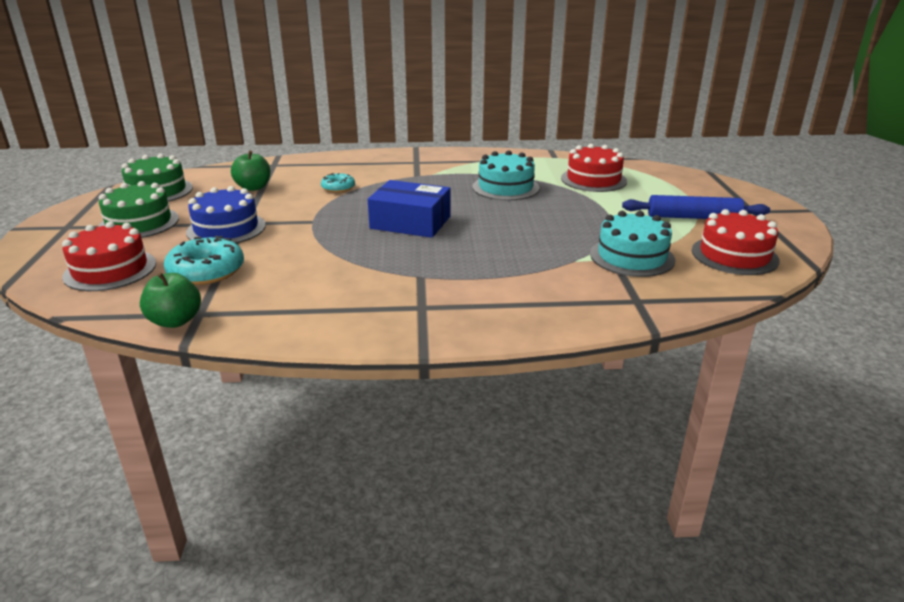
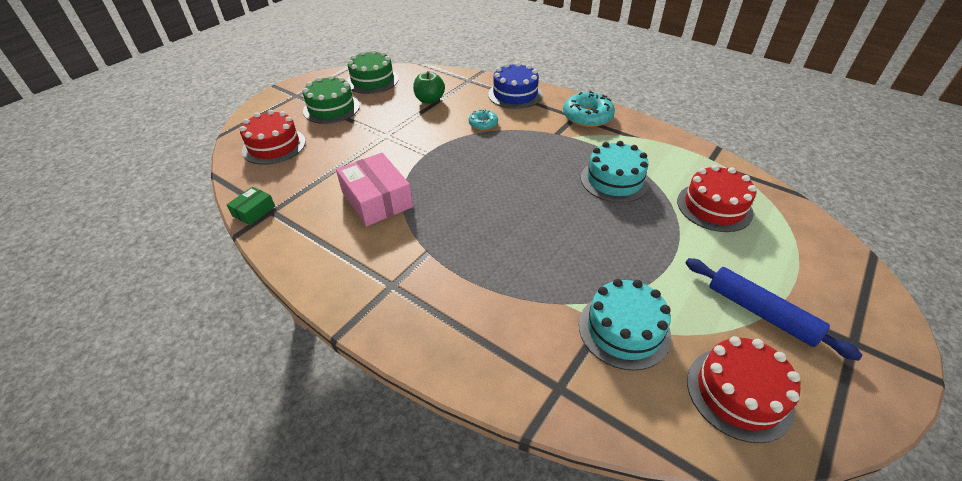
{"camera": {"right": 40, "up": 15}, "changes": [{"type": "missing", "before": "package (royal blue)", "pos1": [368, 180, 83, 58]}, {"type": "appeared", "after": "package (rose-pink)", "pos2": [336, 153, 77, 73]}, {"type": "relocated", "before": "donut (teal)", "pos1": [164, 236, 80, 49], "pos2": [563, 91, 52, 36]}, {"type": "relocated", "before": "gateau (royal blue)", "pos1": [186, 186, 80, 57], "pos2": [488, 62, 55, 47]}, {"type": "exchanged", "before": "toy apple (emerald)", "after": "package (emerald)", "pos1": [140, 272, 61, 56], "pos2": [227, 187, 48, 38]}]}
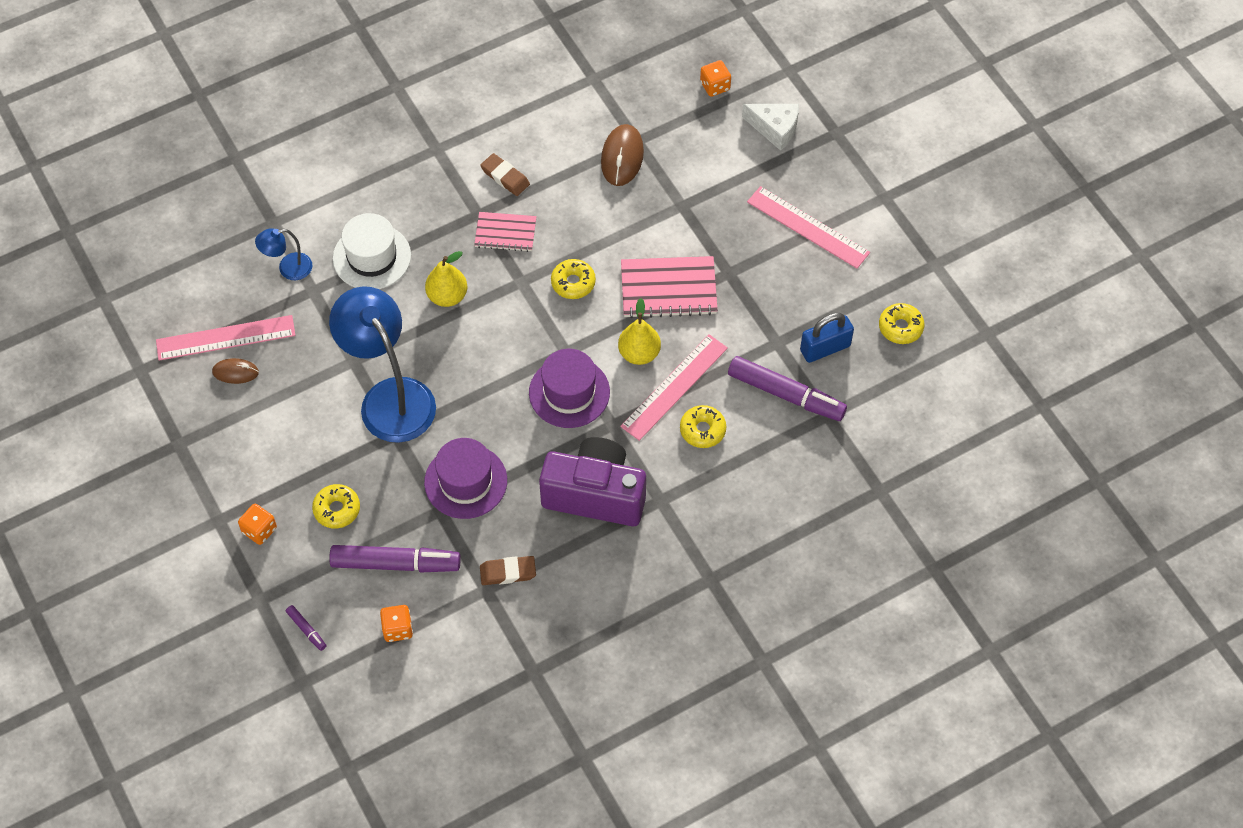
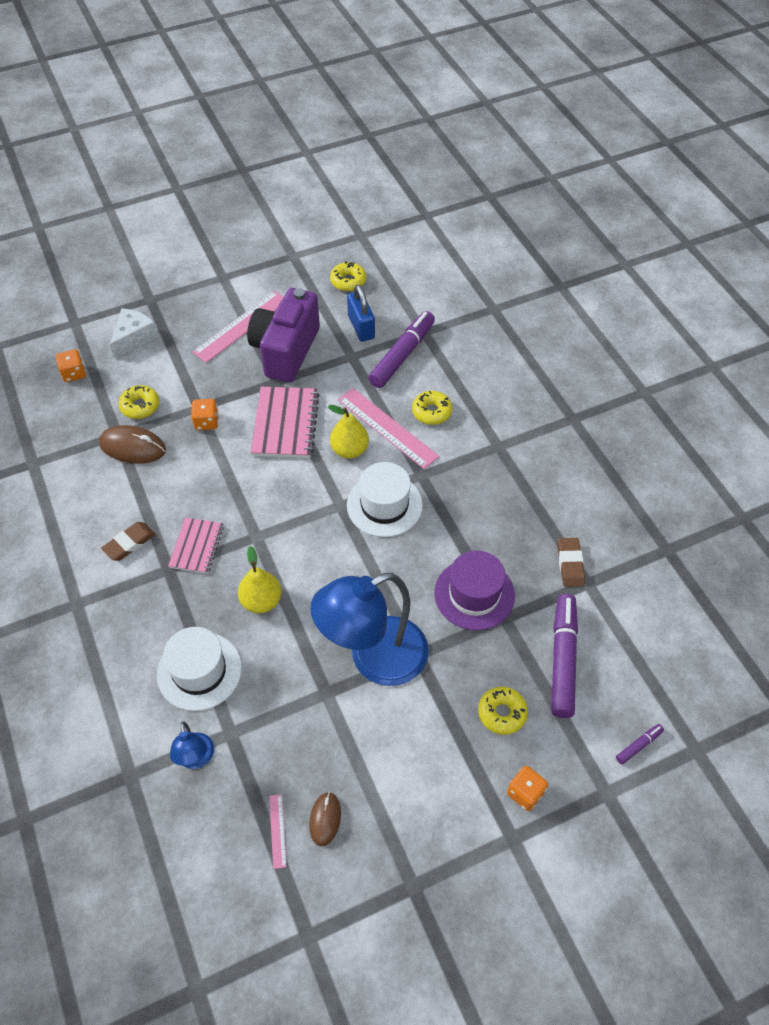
{"camera": {"right": -85, "up": -5}, "changes": [{"type": "relocated", "before": "die (bright orange)", "pos1": [380, 605, 33, 37], "pos2": [191, 399, 28, 31]}, {"type": "relocated", "before": "camera (royal purple)", "pos1": [539, 437, 107, 89], "pos2": [247, 288, 73, 95]}, {"type": "relocated", "before": "donut (golden)", "pos1": [551, 259, 45, 40], "pos2": [118, 385, 42, 34]}, {"type": "colour", "before": "tall hat (royal purple)", "after": "tall hat (snow-white)", "pos1": [529, 349, 81, 79], "pos2": [347, 462, 76, 75]}, {"type": "size", "before": "straightedge (rose-pink)", "pos1": [156, 315, 140, 46], "pos2": [269, 794, 18, 75], "scale": 0.45}]}
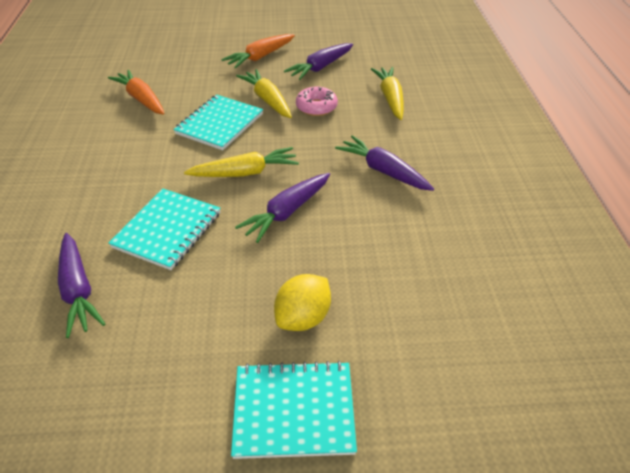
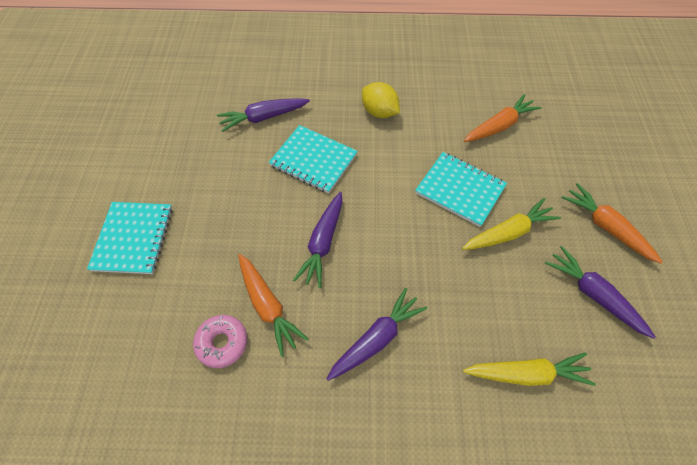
{"camera": {"right": 95, "up": 15}, "changes": [{"type": "missing", "before": "carrot (golden)", "pos1": [184, 147, 115, 30]}, {"type": "appeared", "after": "carrot (bright orange)", "pos2": [238, 254, 70, 103]}, {"type": "relocated", "before": "citrus fruit (golden)", "pos1": [274, 274, 57, 57], "pos2": [362, 82, 38, 36]}, {"type": "relocated", "before": "donut (rose-pink)", "pos1": [296, 87, 42, 29], "pos2": [193, 315, 54, 53]}, {"type": "spun", "before": "carrot (royal purple)", "pos1": [235, 173, 95, 70], "pos2": [293, 192, 50, 96], "turn": -120}]}
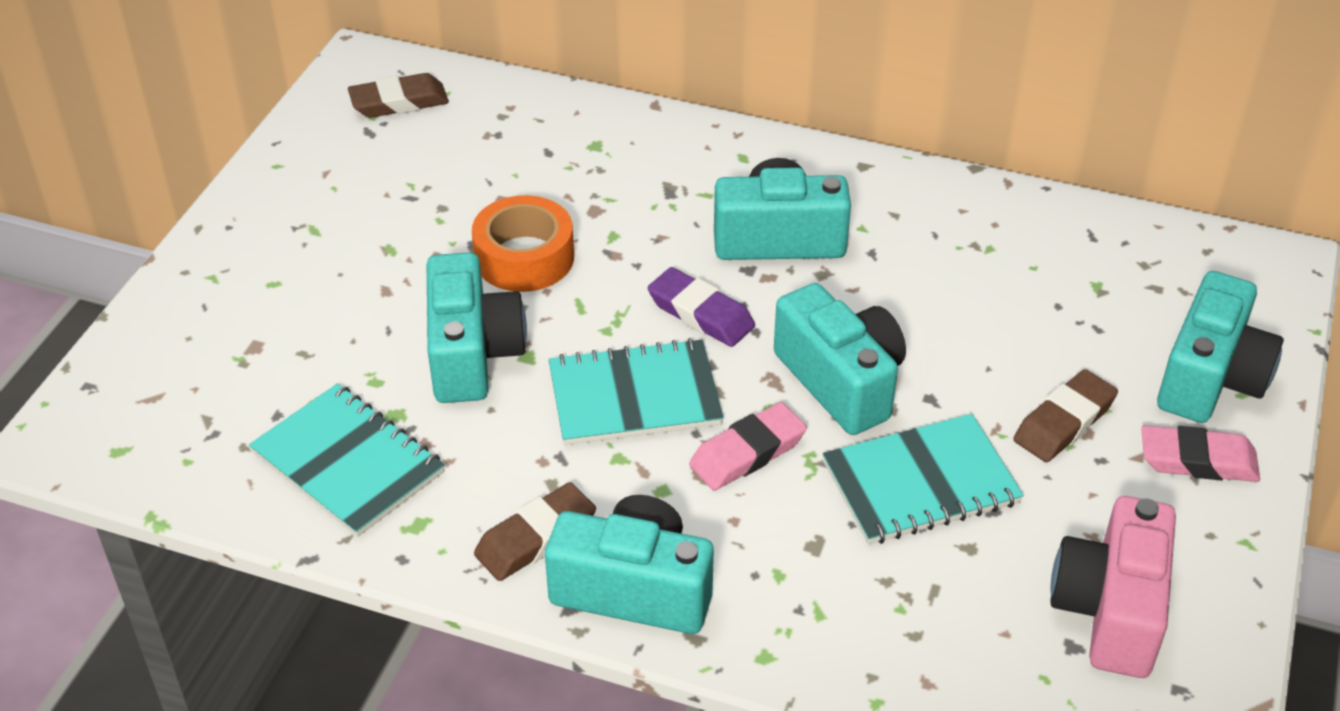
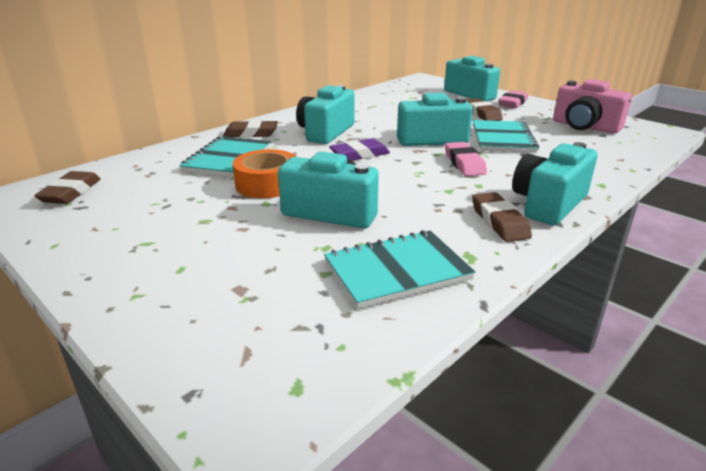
{"camera": {"right": -65, "up": -15}, "changes": [{"type": "appeared", "after": "gum eraser (russet)", "pos2": [223, 120, 55, 18]}, {"type": "relocated", "before": "notebook (teal)", "pos1": [549, 338, 175, 107], "pos2": [179, 136, 92, 41]}]}
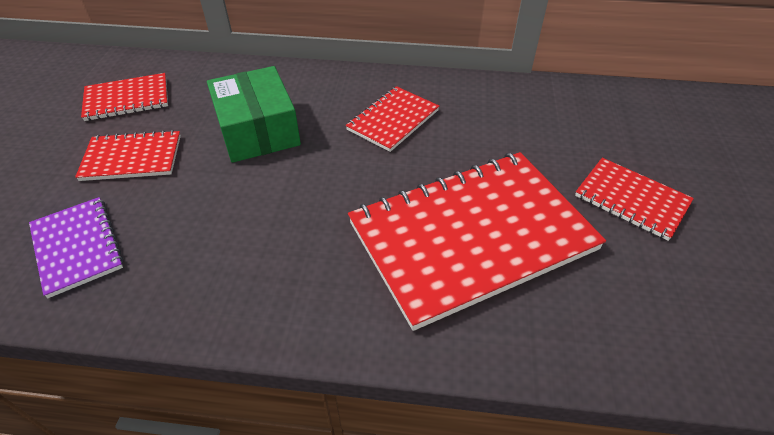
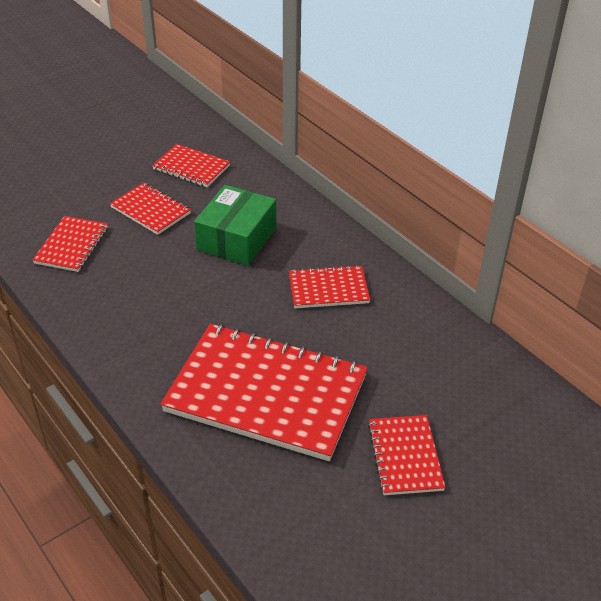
{"camera": {"right": 45, "up": -5}, "changes": [{"type": "colour", "before": "notebook (royal purple)", "after": "notebook (scarlet)", "pos1": [29, 197, 95, 101], "pos2": [33, 216, 75, 56]}]}
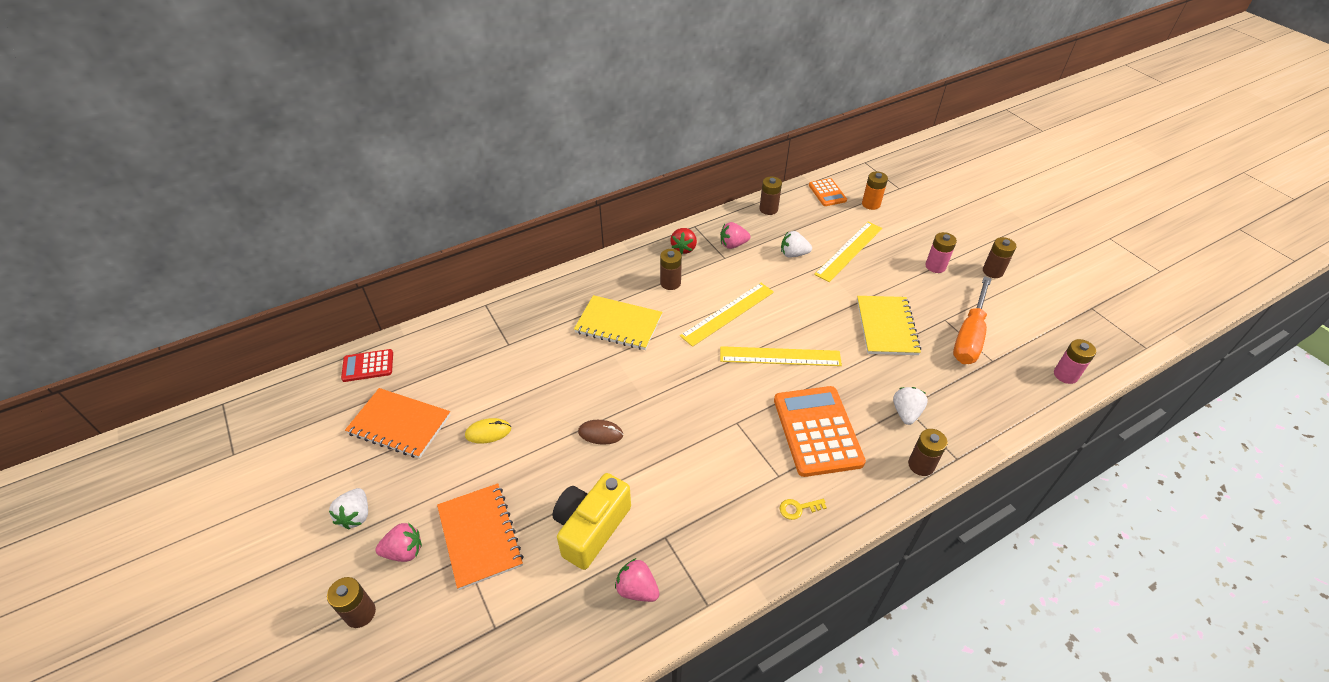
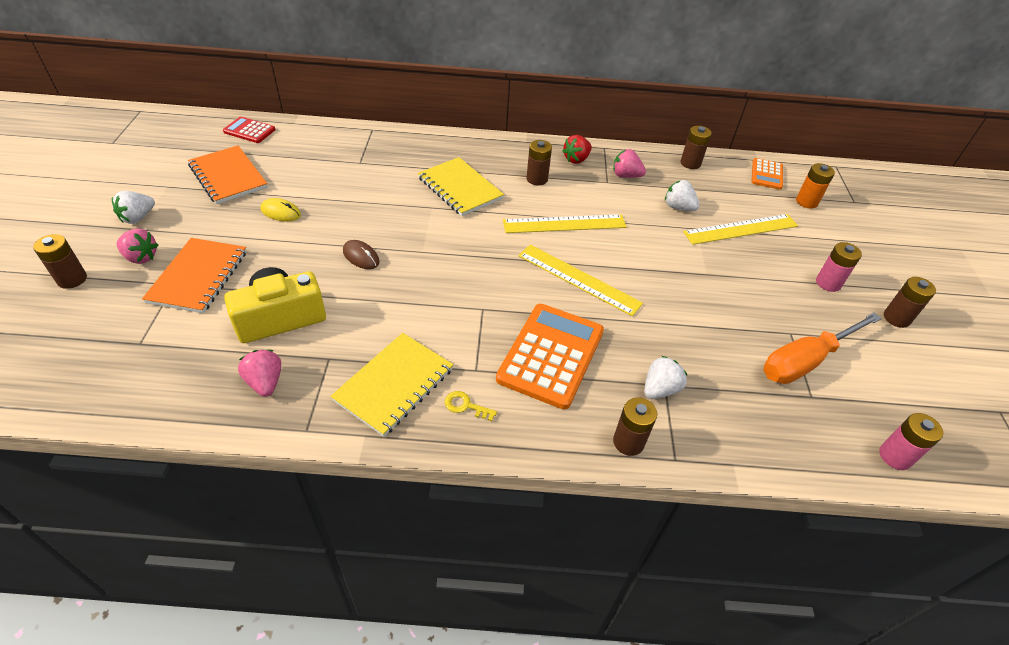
{"camera": {"right": 30, "up": 0}, "changes": [{"type": "relocated", "before": "notebook (golden)", "pos1": [857, 296, 64, 59], "pos2": [330, 333, 123, 104]}]}
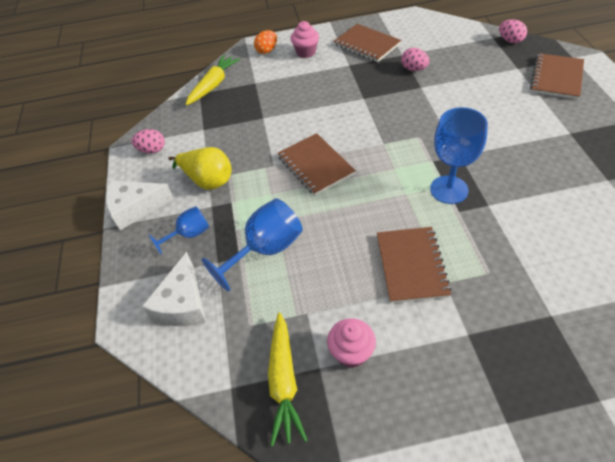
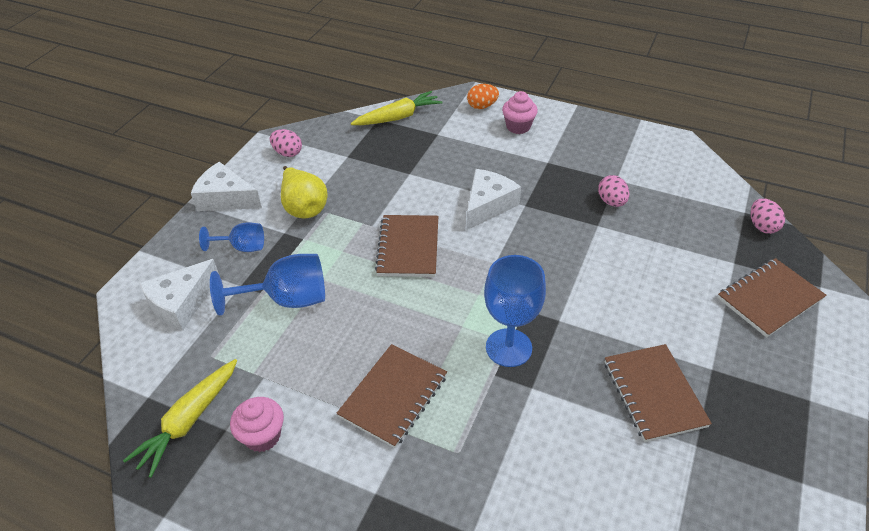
{"camera": {"right": 30, "up": -5}, "changes": [{"type": "appeared", "after": "cheese (snow-white)", "pos2": [466, 169, 55, 61]}, {"type": "relocated", "before": "notebook (russet)", "pos1": [334, 24, 67, 38], "pos2": [605, 344, 107, 98]}]}
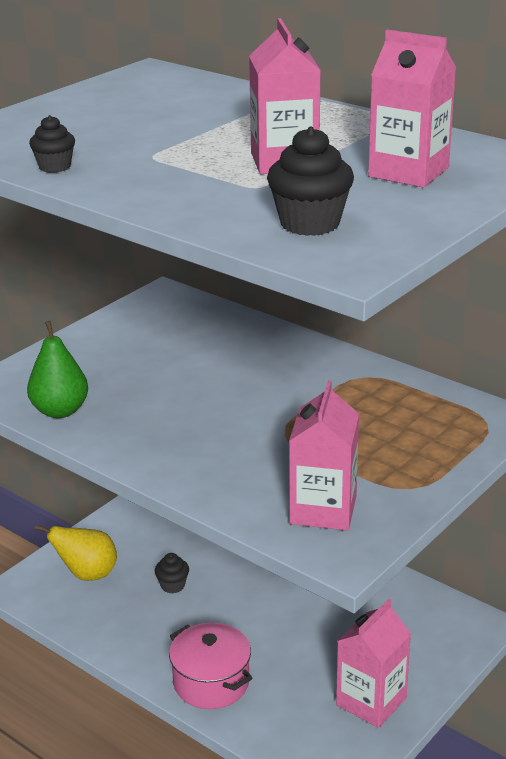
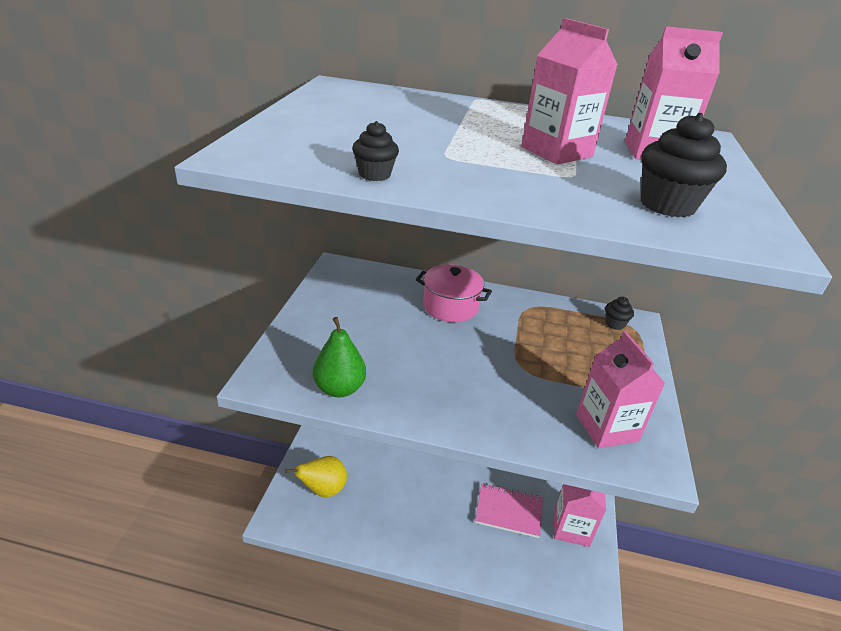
{"camera": {"right": -30, "up": 5}, "changes": [{"type": "appeared", "after": "notebook (rose-pink)", "pos2": [475, 483, 68, 55]}, {"type": "relocated", "before": "fairy cake (black)", "pos1": [155, 553, 34, 40], "pos2": [605, 297, 29, 33]}, {"type": "relocated", "before": "pot (rose-pink)", "pos1": [169, 623, 84, 86], "pos2": [416, 265, 76, 57]}]}
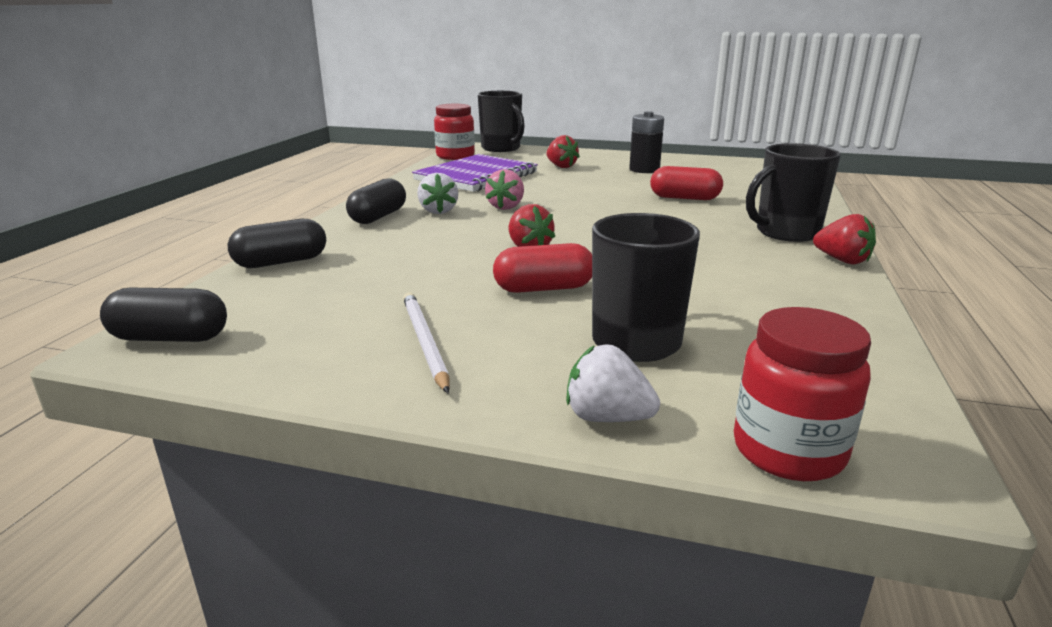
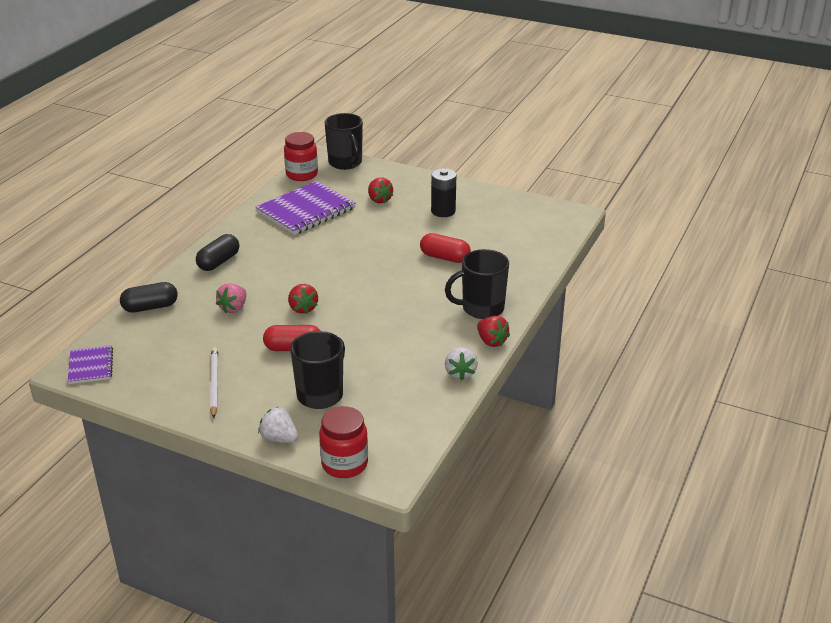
{"camera": {"right": 10, "up": 10}, "changes": [{"type": "relocated", "before": "toy strawberry (snow-white)", "pos1": [417, 173, 41, 41], "pos2": [445, 347, 33, 33]}, {"type": "relocated", "before": "toy strawberry (rose-pink)", "pos1": [485, 169, 39, 41], "pos2": [216, 283, 30, 30]}, {"type": "exchanged", "before": "pill (black)", "after": "notebook (royal purple)", "pos1": [100, 288, 127, 54], "pos2": [68, 345, 45, 39]}]}
